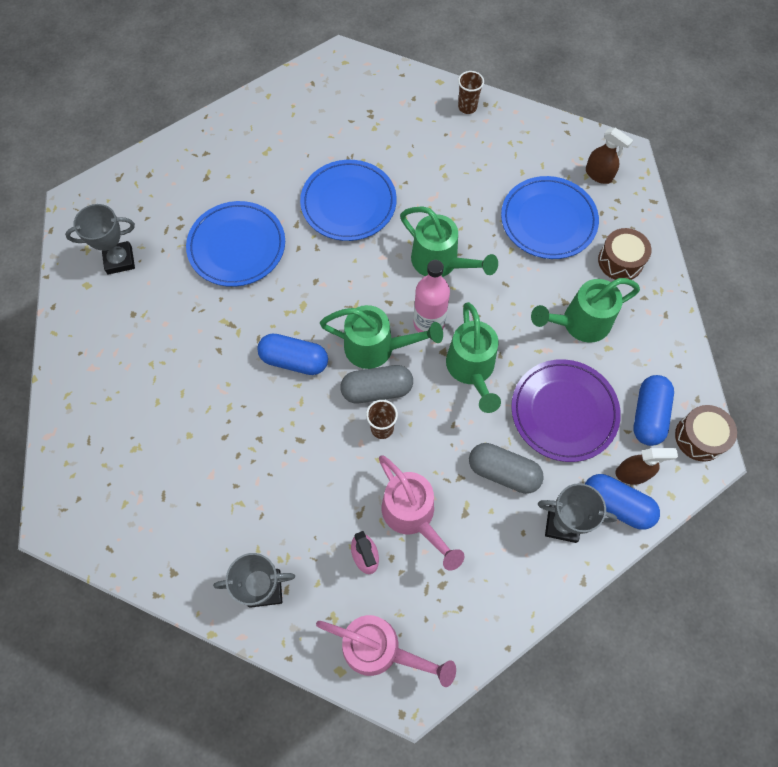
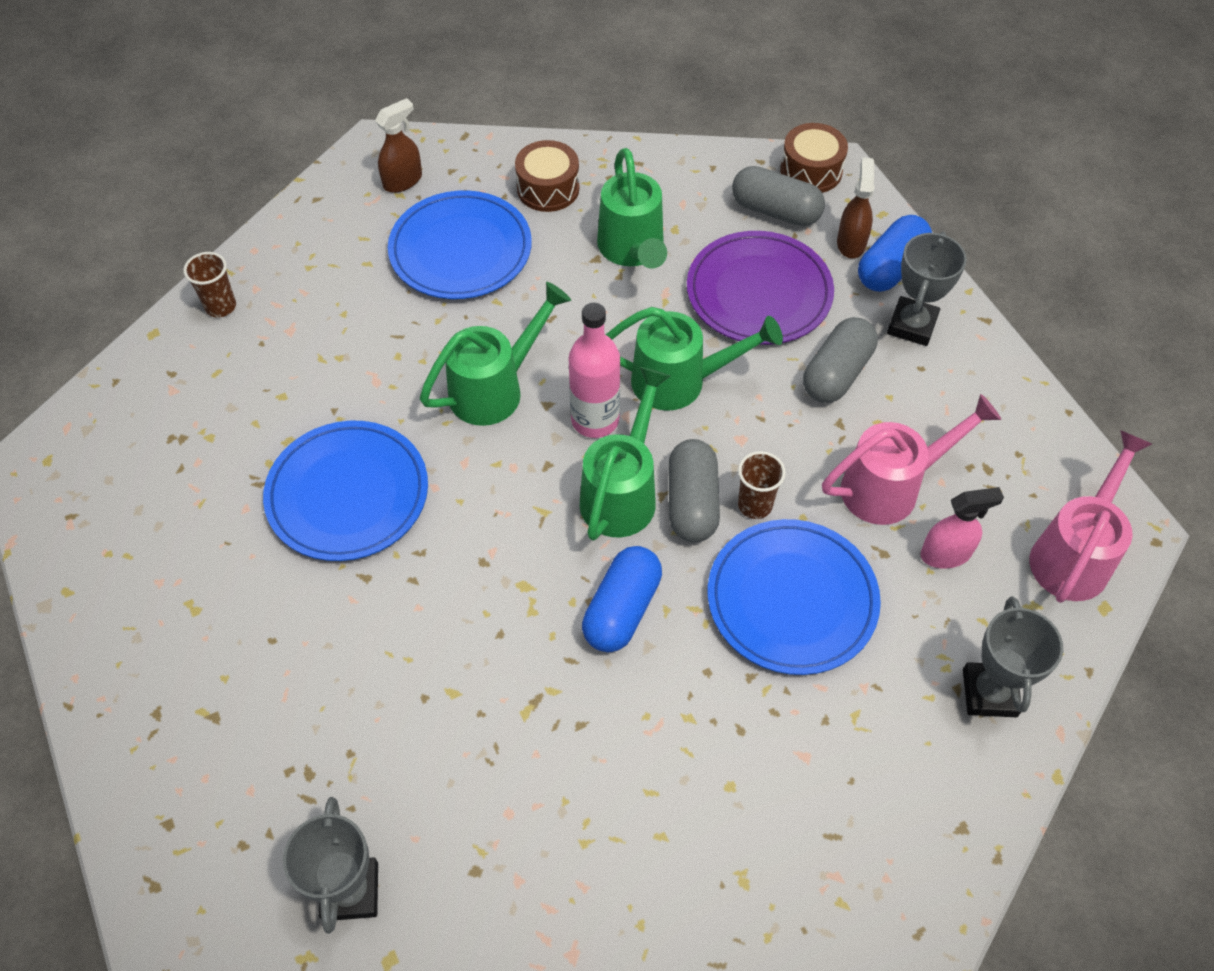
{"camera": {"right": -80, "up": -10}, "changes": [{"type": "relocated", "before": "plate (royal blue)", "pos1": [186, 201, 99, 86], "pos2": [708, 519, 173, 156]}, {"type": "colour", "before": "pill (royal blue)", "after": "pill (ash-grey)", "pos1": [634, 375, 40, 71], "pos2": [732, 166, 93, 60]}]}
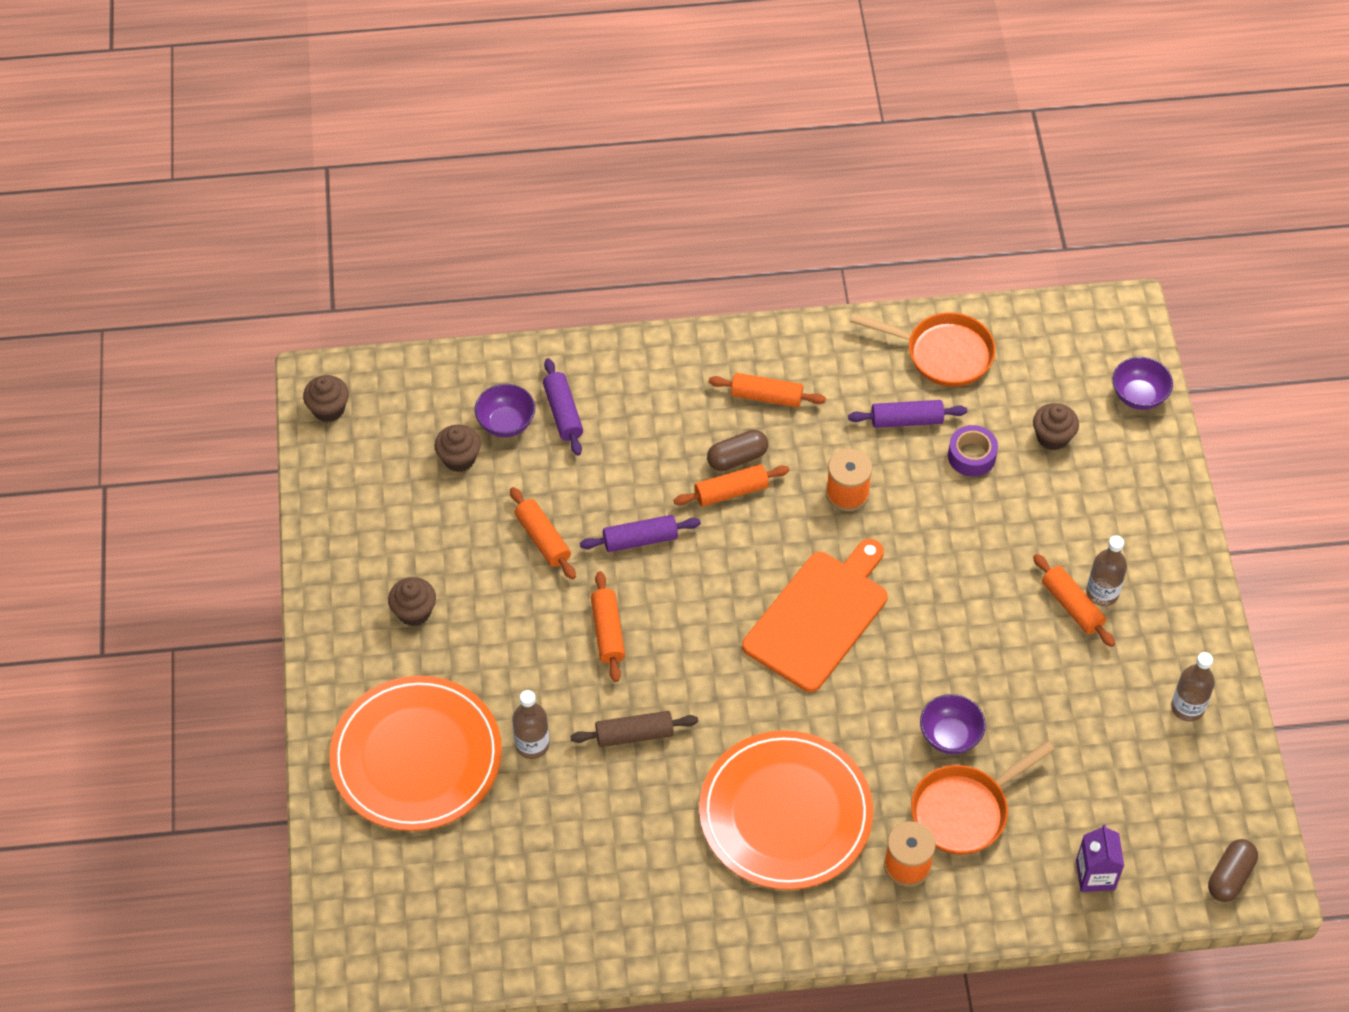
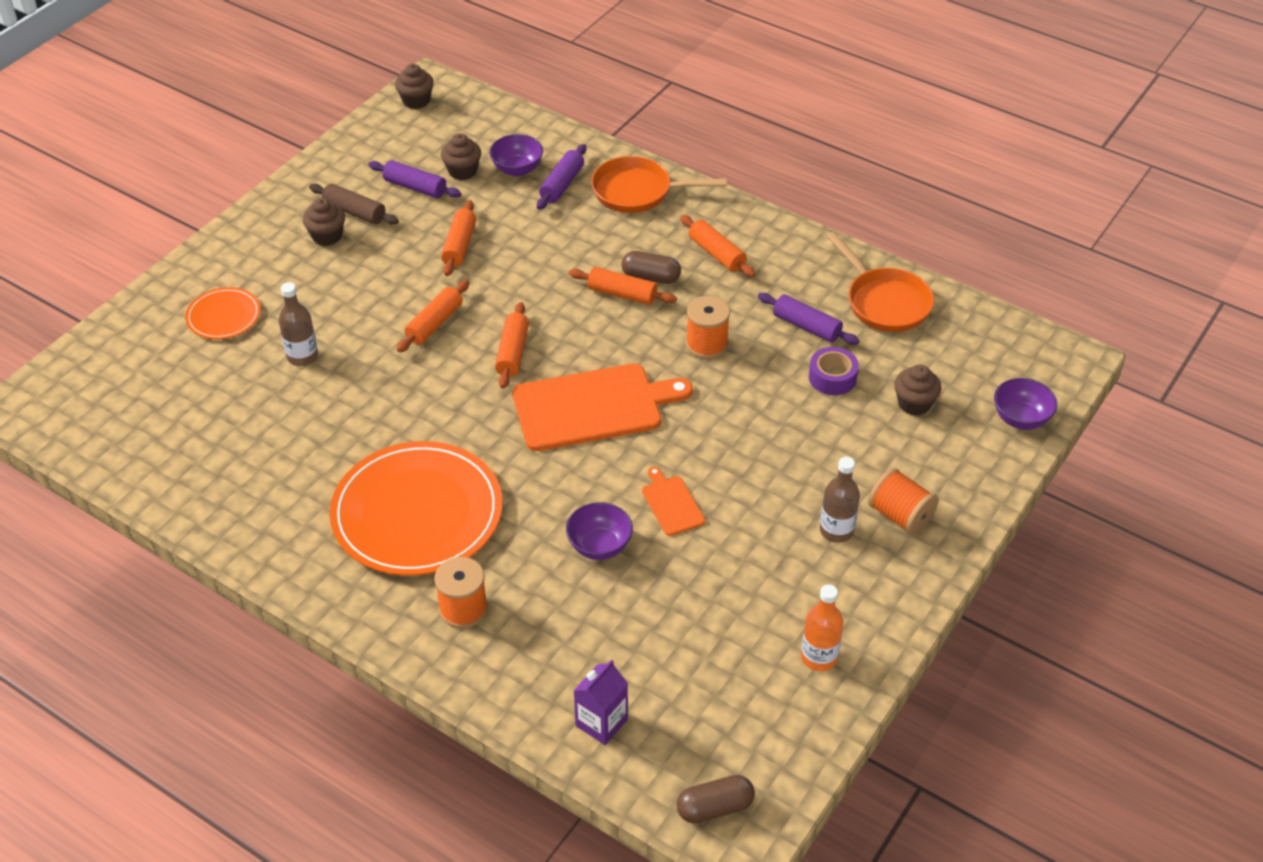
{"camera": {"right": 40, "up": -10}, "changes": [{"type": "appeared", "after": "chopping board (bright orange)", "pos2": [642, 467, 63, 69]}, {"type": "appeared", "after": "spool (bright orange)", "pos2": [868, 468, 70, 67]}, {"type": "relocated", "before": "rolling pin (russet)", "pos1": [570, 711, 128, 36], "pos2": [309, 184, 90, 41]}, {"type": "relocated", "before": "rolling pin (royal purple)", "pos1": [580, 515, 121, 37], "pos2": [368, 160, 93, 38]}, {"type": "relocated", "before": "frying pan (bright orange)", "pos1": [911, 741, 144, 114], "pos2": [591, 156, 136, 57]}, {"type": "relocated", "before": "rolling pin (bright orange)", "pos1": [1033, 554, 82, 93], "pos2": [495, 302, 34, 87]}, {"type": "colour", "before": "drink bottle (russet)", "after": "drink bottle (bright orange)", "pos1": [1171, 652, 44, 70], "pos2": [801, 584, 43, 87]}, {"type": "size", "before": "plate (bright orange)", "pos1": [330, 676, 172, 155], "pos2": [185, 287, 76, 52], "scale": 0.48}]}
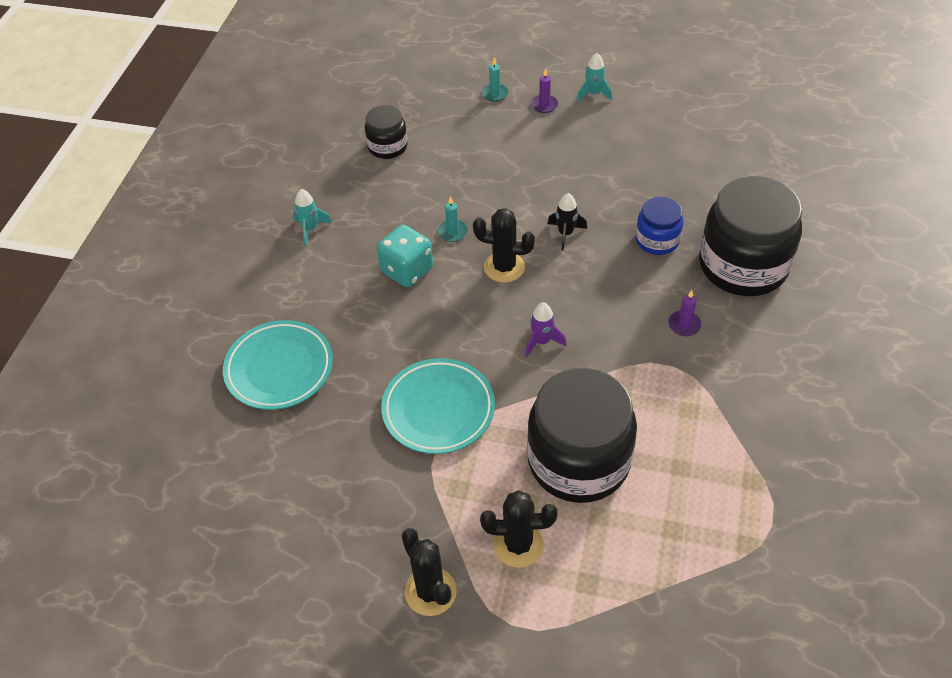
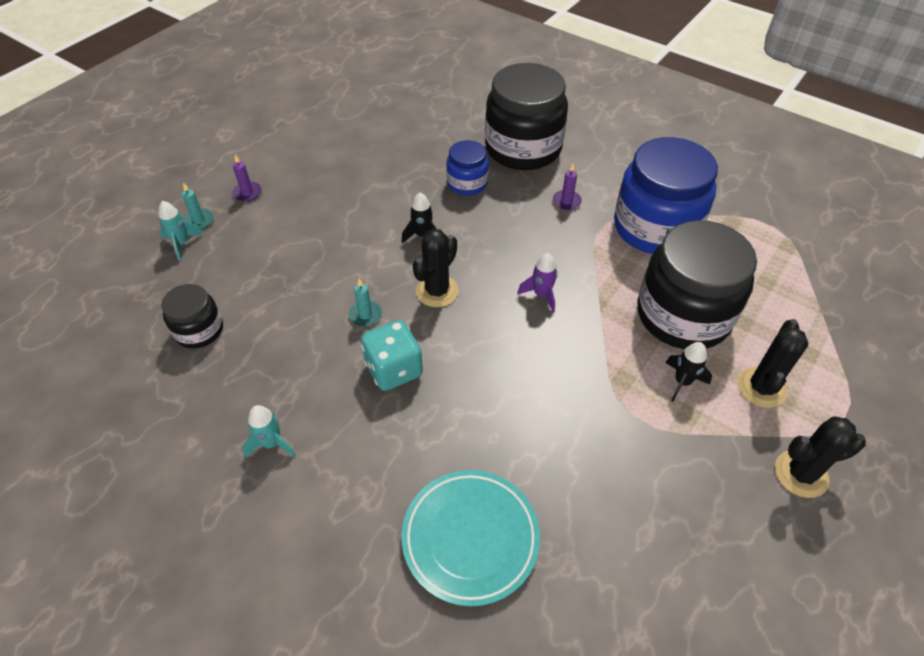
{"camera": {"right": -70, "up": 0}, "changes": [{"type": "missing", "before": "plate (teal)", "pos1": [381, 358, 114, 96]}, {"type": "appeared", "after": "preserve jar (royal blue)", "pos2": [614, 137, 104, 117]}, {"type": "appeared", "after": "rocket (black)", "pos2": [665, 342, 47, 60]}, {"type": "relocated", "before": "rocket (teal)", "pos1": [577, 53, 35, 49], "pos2": [158, 201, 46, 60]}]}
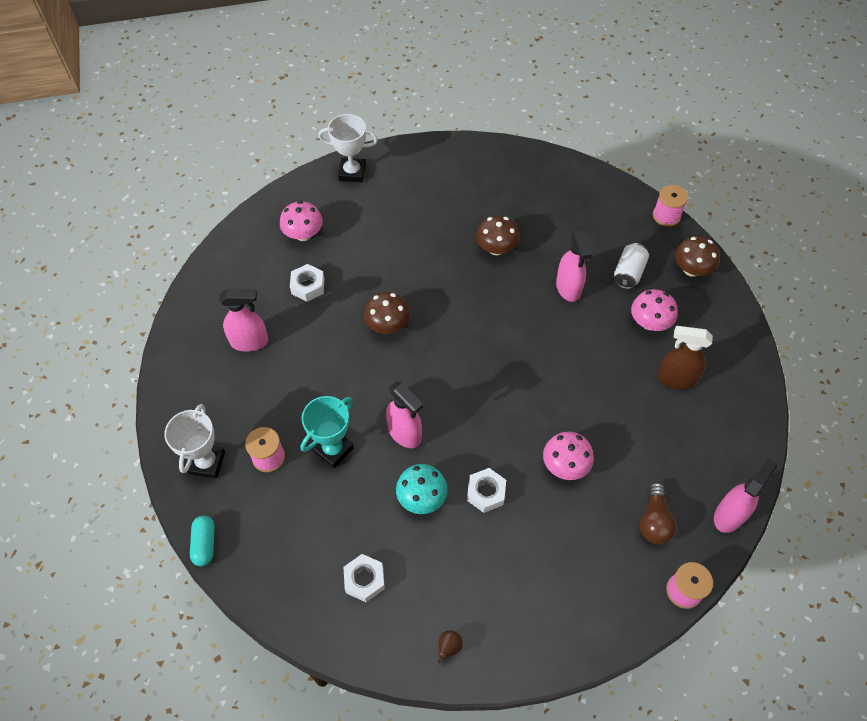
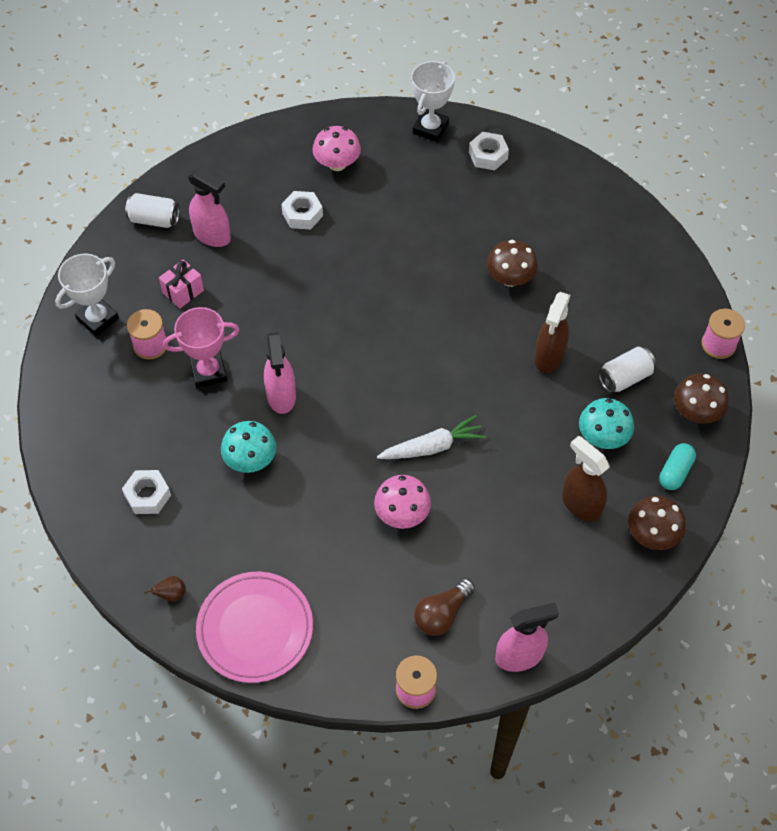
{"camera": {"right": 35, "up": 0}, "changes": [{"type": "appeared", "after": "can (snow-white)", "pos2": [125, 193, 55, 35]}, {"type": "appeared", "after": "gift (rose-pink)", "pos2": [159, 259, 45, 50]}, {"type": "appeared", "after": "plate (rose-pink)", "pos2": [196, 572, 117, 111]}, {"type": "appeared", "after": "carrot (snow-white)", "pos2": [377, 415, 109, 44]}, {"type": "relocated", "before": "pill (teal)", "pos1": [190, 515, 25, 51], "pos2": [659, 443, 37, 47]}, {"type": "relocated", "before": "mushroom (russet)", "pos1": [364, 292, 46, 42], "pos2": [628, 496, 58, 54]}, {"type": "relocated", "before": "nut (snow-white)", "pos1": [467, 468, 39, 45], "pos2": [469, 132, 40, 38]}, {"type": "colour", "before": "award cup (teal)", "after": "award cup (rose-pink)", "pos1": [301, 396, 53, 72], "pos2": [163, 307, 76, 81]}, {"type": "colour", "before": "spray cleaner (rose-pink)", "after": "spray cleaner (russet)", "pos1": [556, 230, 36, 72], "pos2": [534, 292, 37, 81]}, {"type": "colour", "before": "mushroom (rose-pink)", "after": "mushroom (teal)", "pos1": [631, 289, 47, 42], "pos2": [579, 398, 55, 51]}, {"type": "spun", "before": "award cup (snow-white)", "pos1": [318, 114, 60, 68], "pos2": [411, 61, 44, 81], "turn": 75}]}
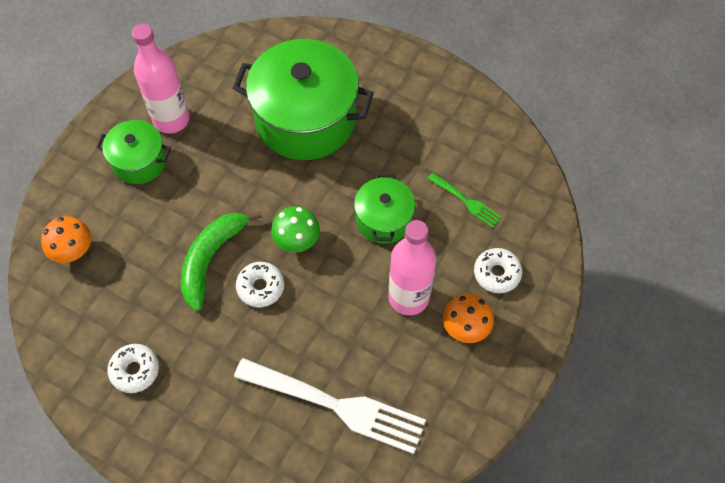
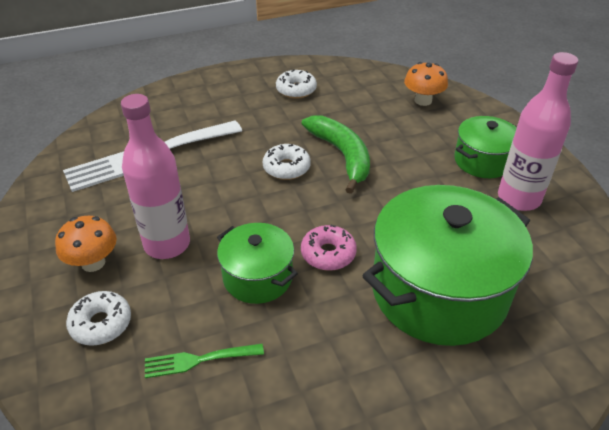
{"camera": {"right": 130, "up": -20}, "changes": [{"type": "missing", "before": "mushroom (emerald)", "pos1": [271, 206, 49, 46]}, {"type": "appeared", "after": "donut (rose-pink)", "pos2": [301, 225, 56, 46]}]}
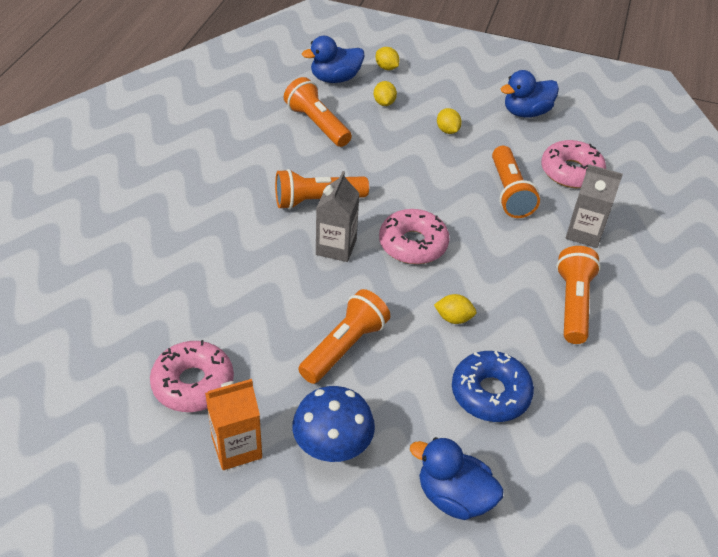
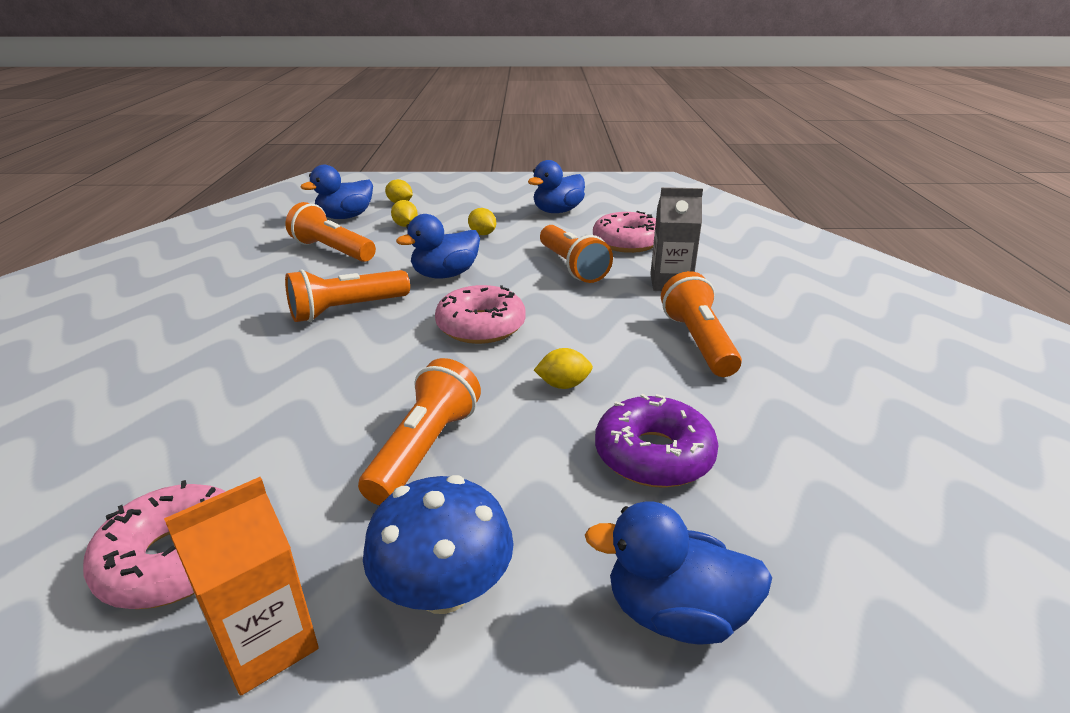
{"camera": {"right": -15, "up": -15}, "changes": [{"type": "missing", "before": "milk carton (ash-grey)", "pos1": [316, 171, 44, 91]}, {"type": "appeared", "after": "duck (royal blue)", "pos2": [396, 214, 84, 65]}, {"type": "colour", "before": "donut (royal blue)", "after": "donut (royal purple)", "pos1": [452, 351, 82, 71], "pos2": [595, 394, 123, 94]}]}
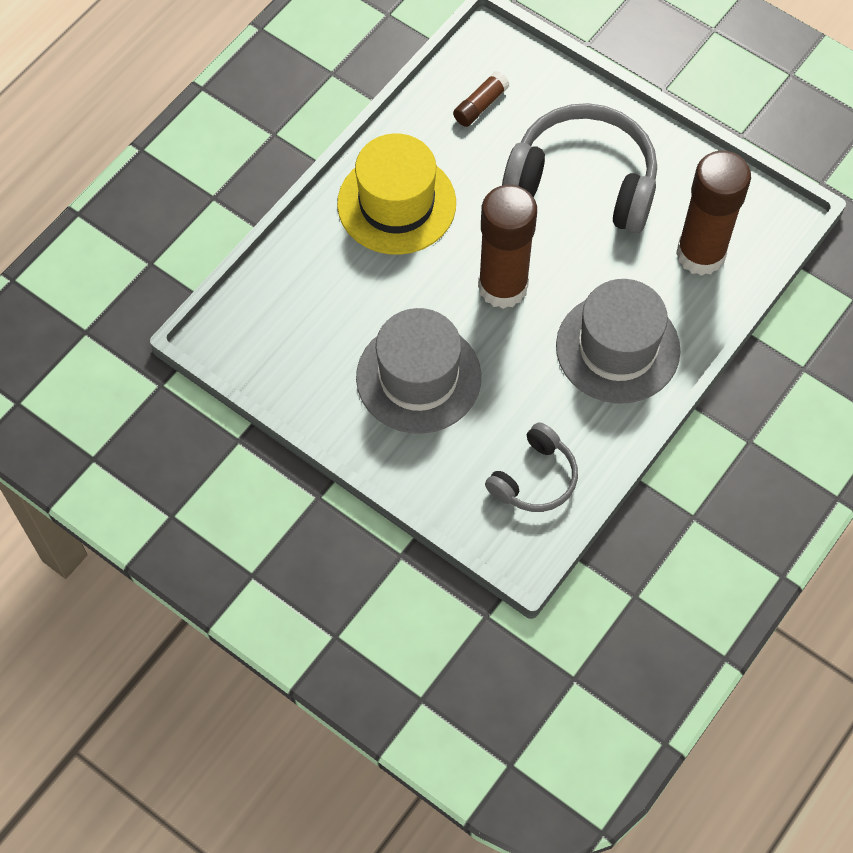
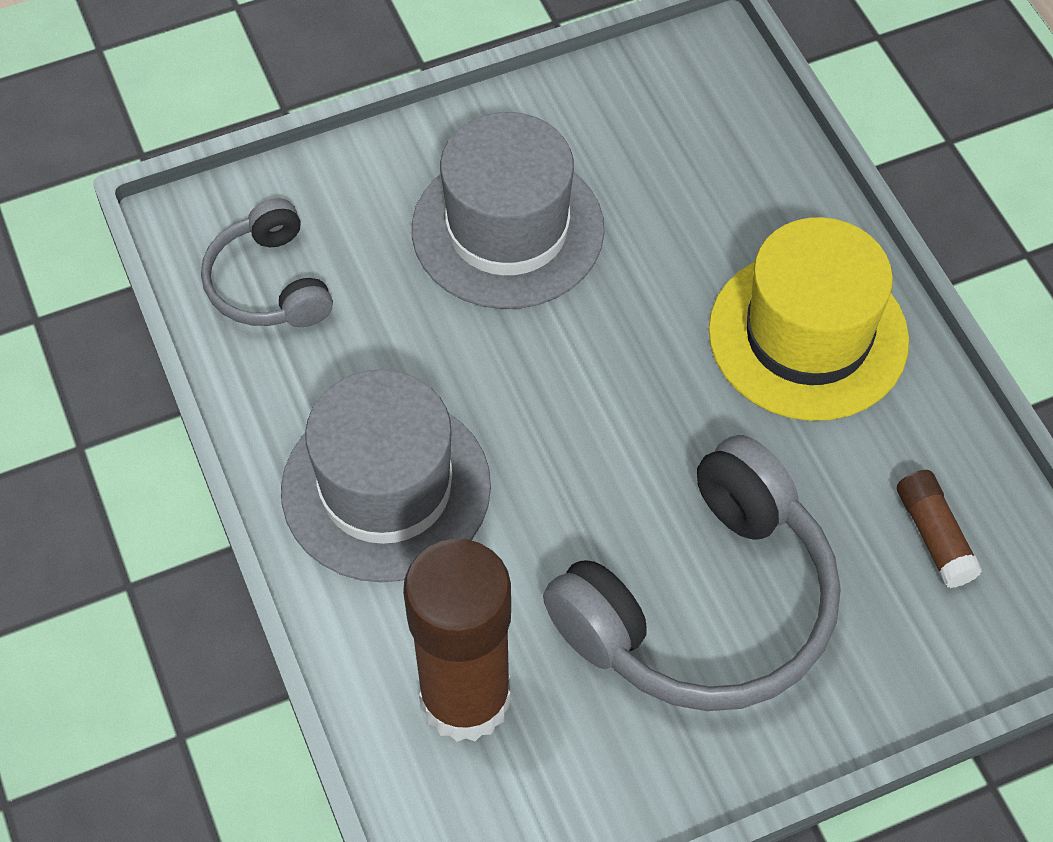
{"camera": {"right": 120, "up": -5}, "changes": [{"type": "missing", "before": "glue stick (russet)", "pos1": [478, 185, 59, 124]}]}
